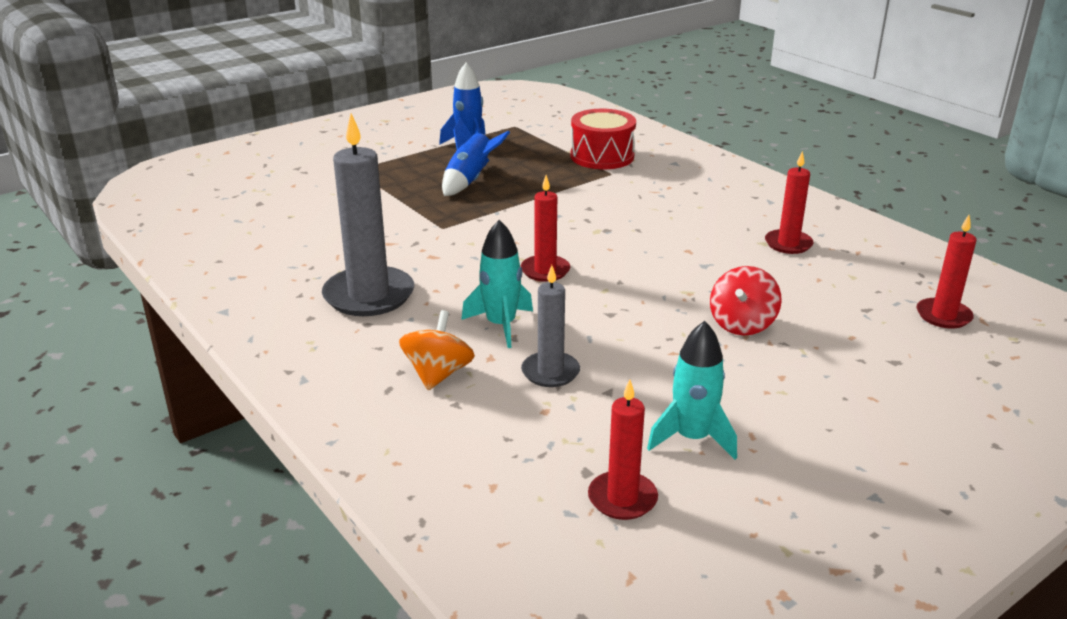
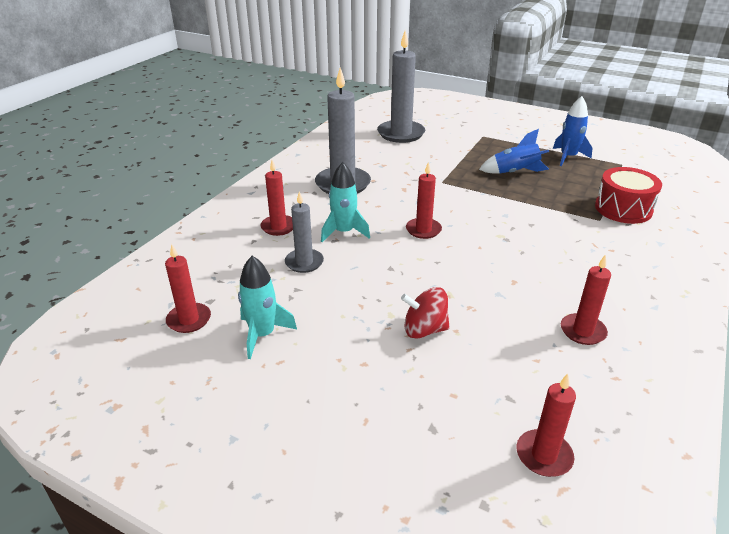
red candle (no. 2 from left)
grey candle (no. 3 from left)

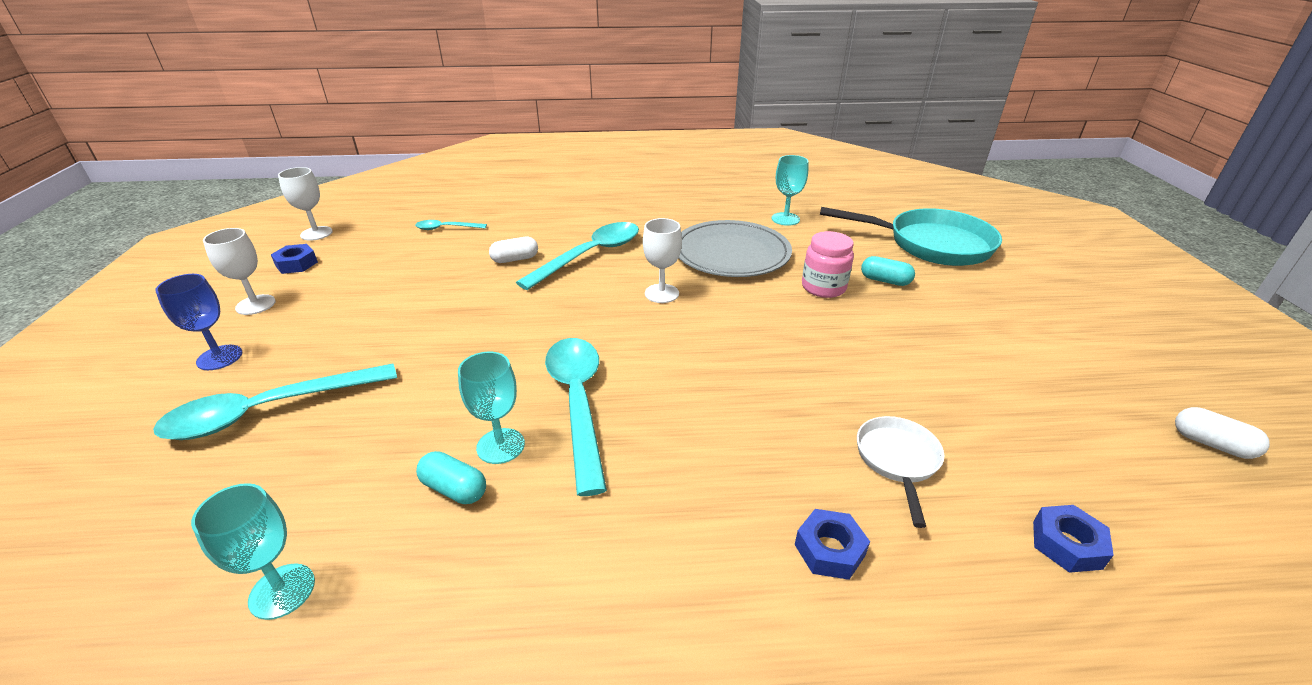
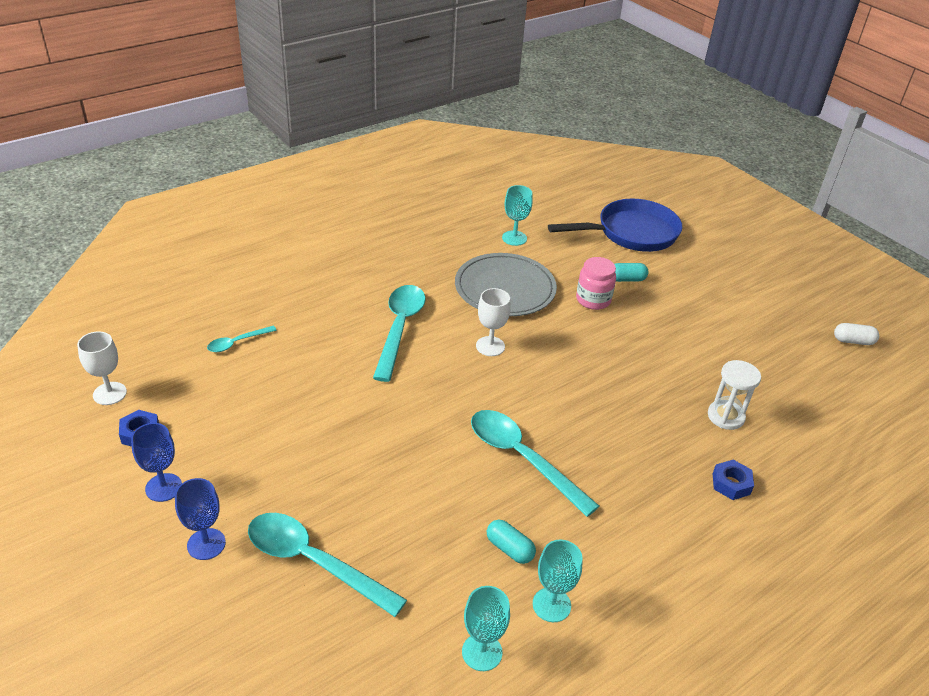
blue pan
blue goblet (no. 1 from left)
white capsule (no. 1 from left in the first image)
turquoise goblet (no. 3 from left)
turquoise spoon (no. 2 from left)
white hourglass
turquoise capsule (no. 1 from left)
blue nut (no. 3 from left in the first image)

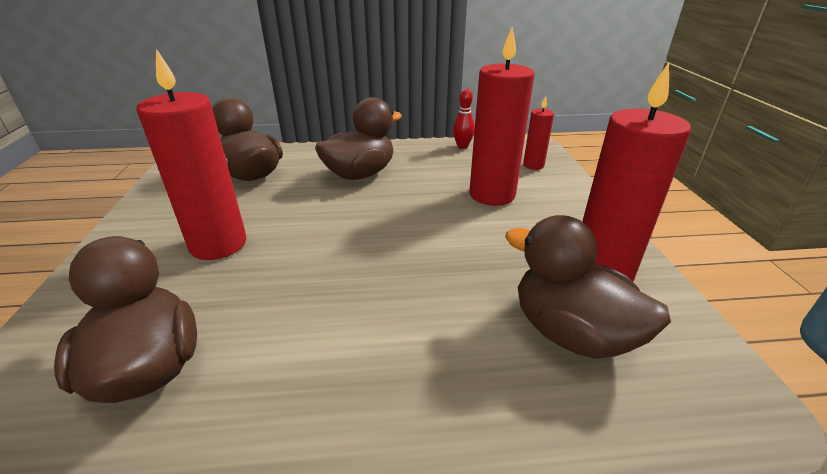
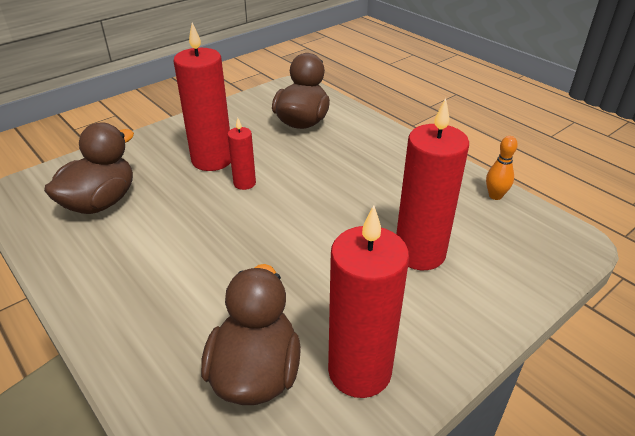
orange bowling pin
red candle (no. 2 from left)
brown duck (no. 3 from left in the first image)

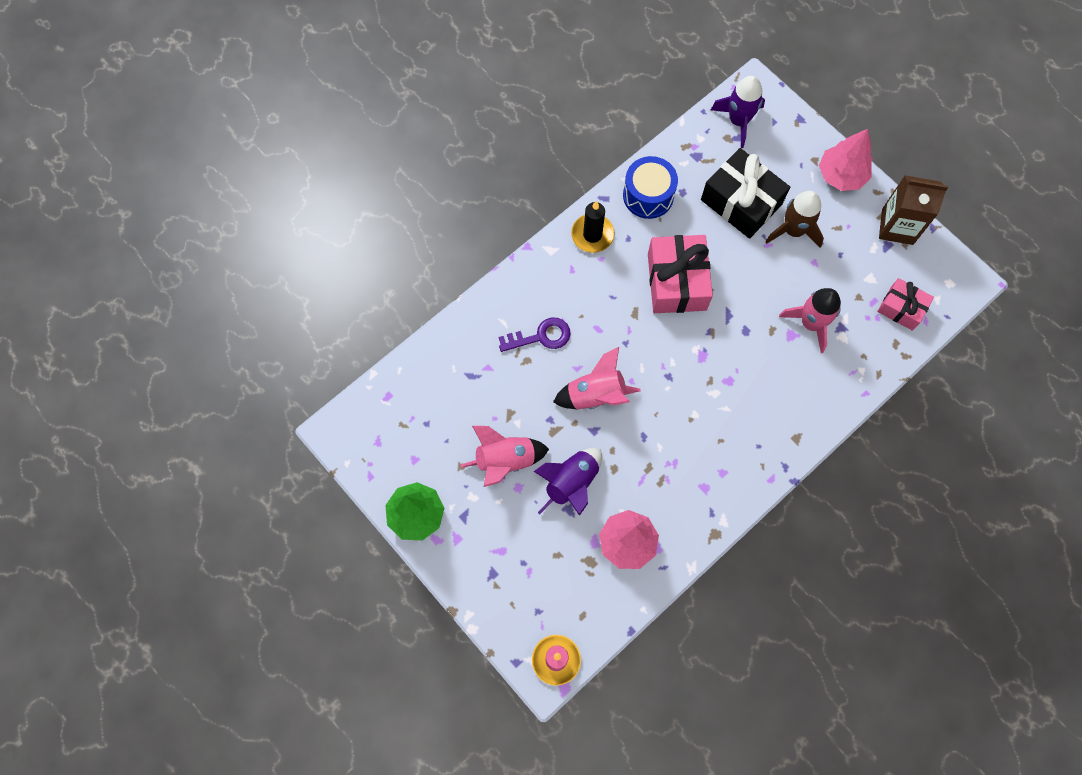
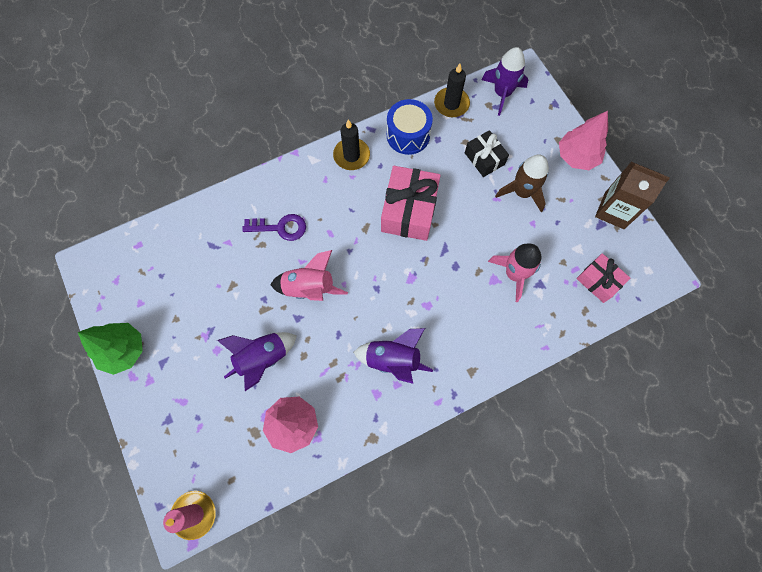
black gift
pink rocket (no. 1 from left in the first image)
black candle (no. 2 from left)
purple rocket (no. 2 from left)

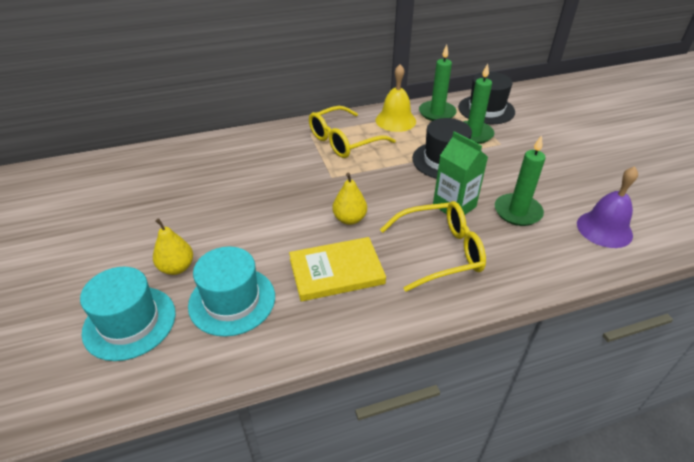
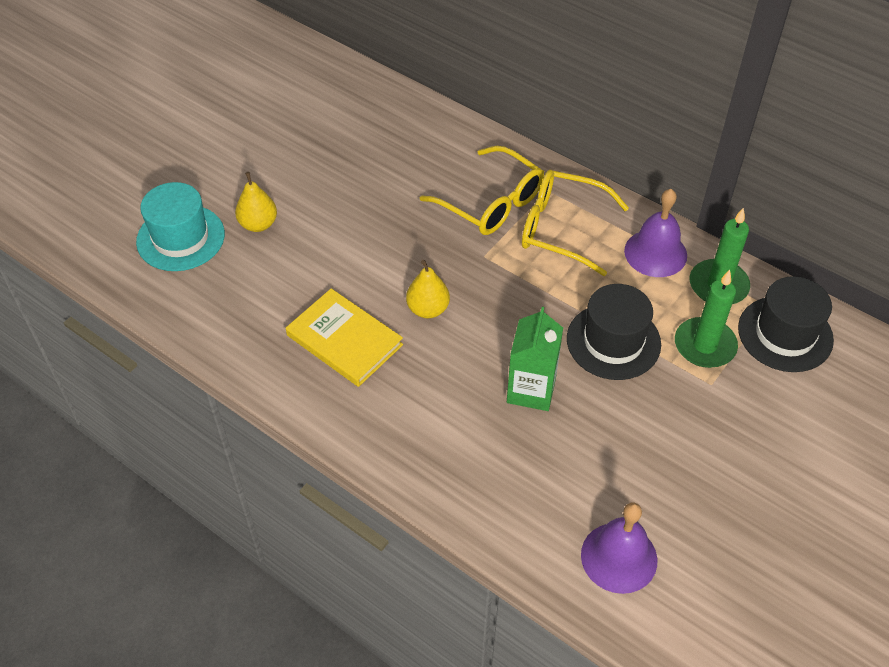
purple bell (no. 2 from left)
green candle (no. 3 from left in the first image)
yellow glasses (no. 1 from left)
turquoise hat (no. 2 from left in the first image)

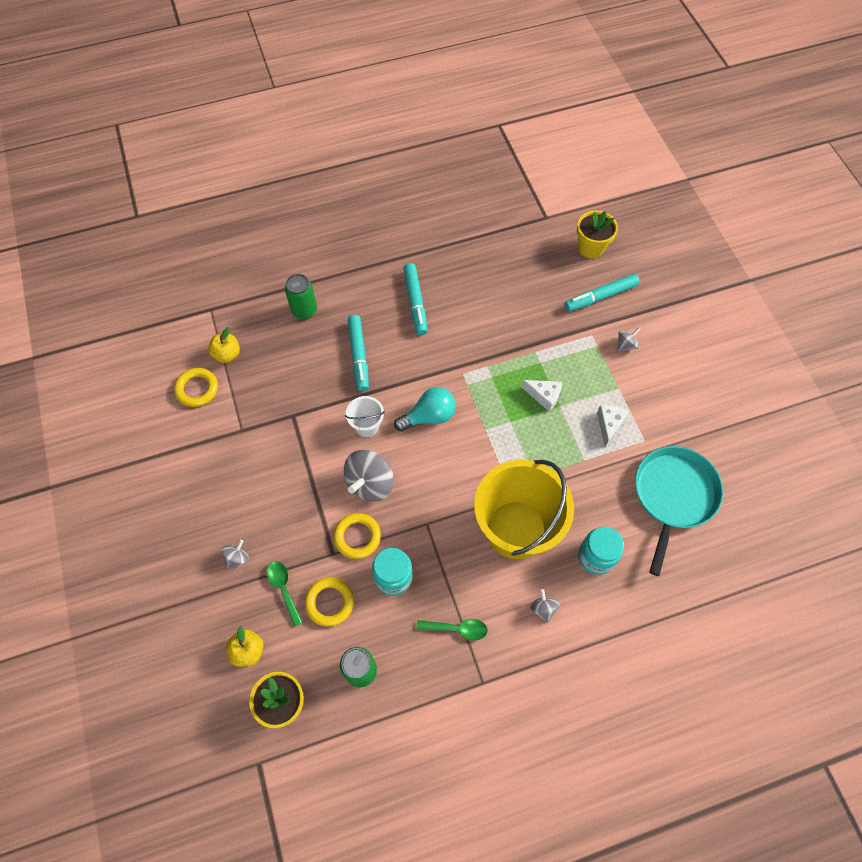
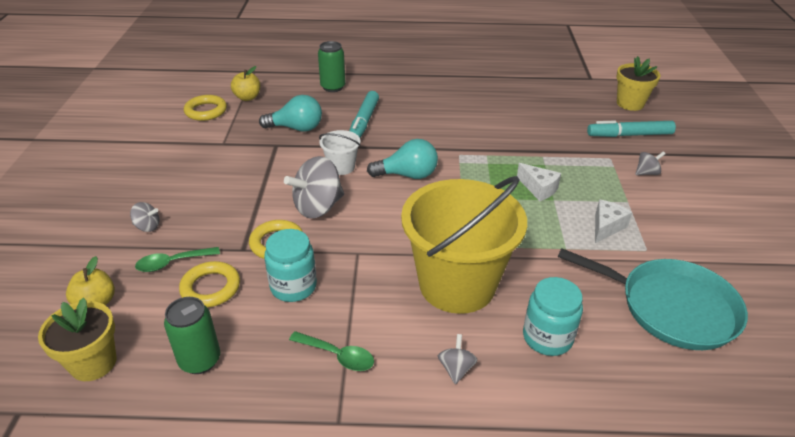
turquoise marker (no. 2 from left in the first image)
turquoise pan
grey spinning top (no. 1 from left)
green spoon (no. 1 from left)
turquoise light bulb (no. 1 from left)

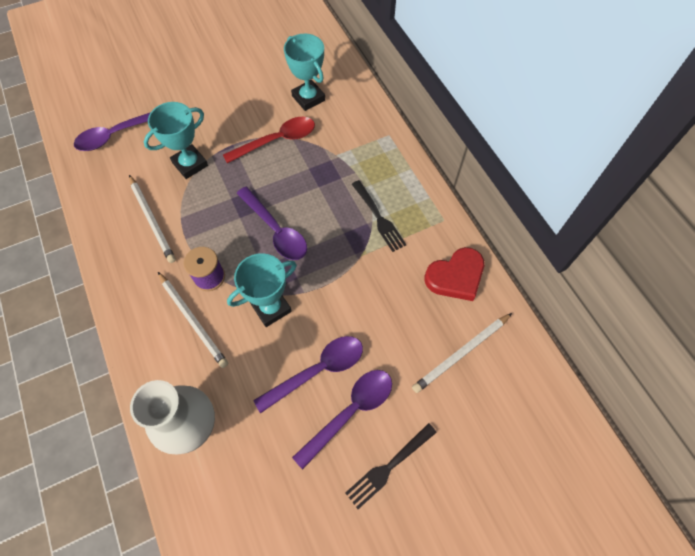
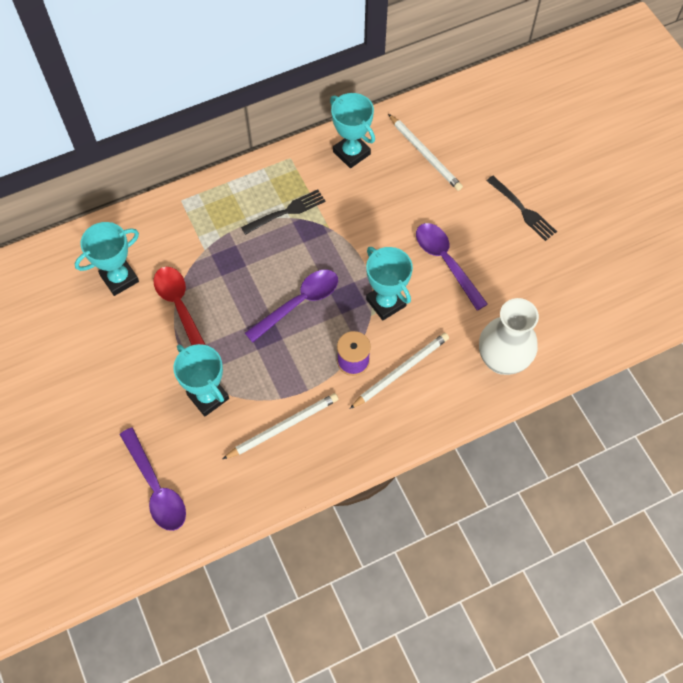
turquoise trophy (no. 3 from left)
purple spoon (no. 4 from left in the first image)

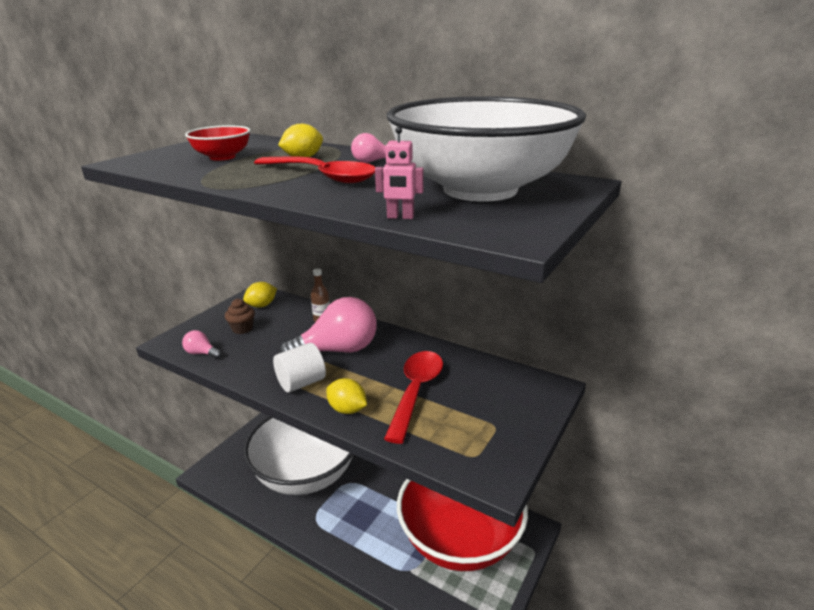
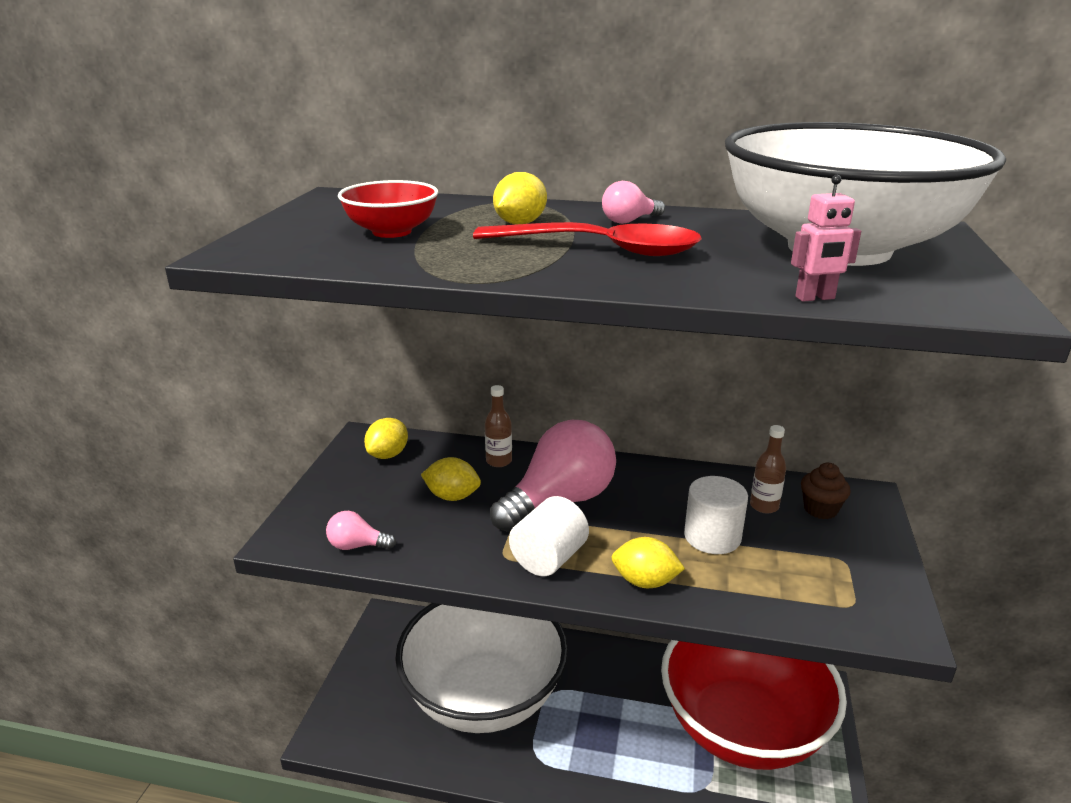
brown cupcake
white cylinder (no. 2 from left)
brown bottle (no. 2 from left)
yellow lemon (no. 2 from left)

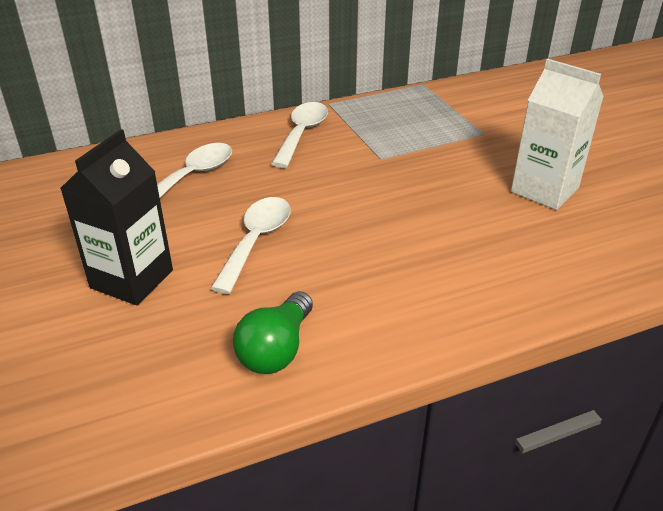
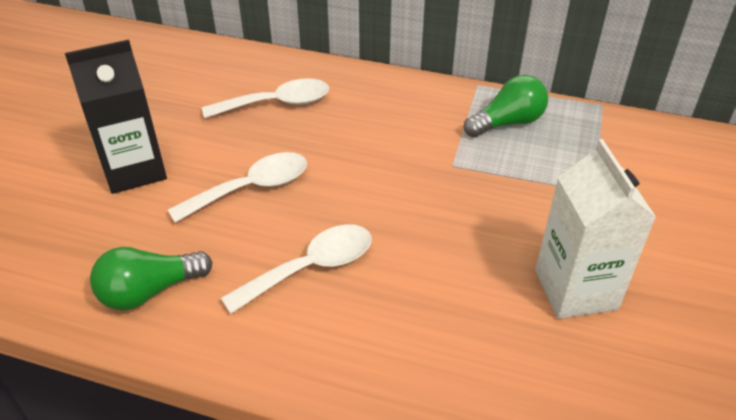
white spoon (no. 3 from left)
green light bulb (no. 2 from left)

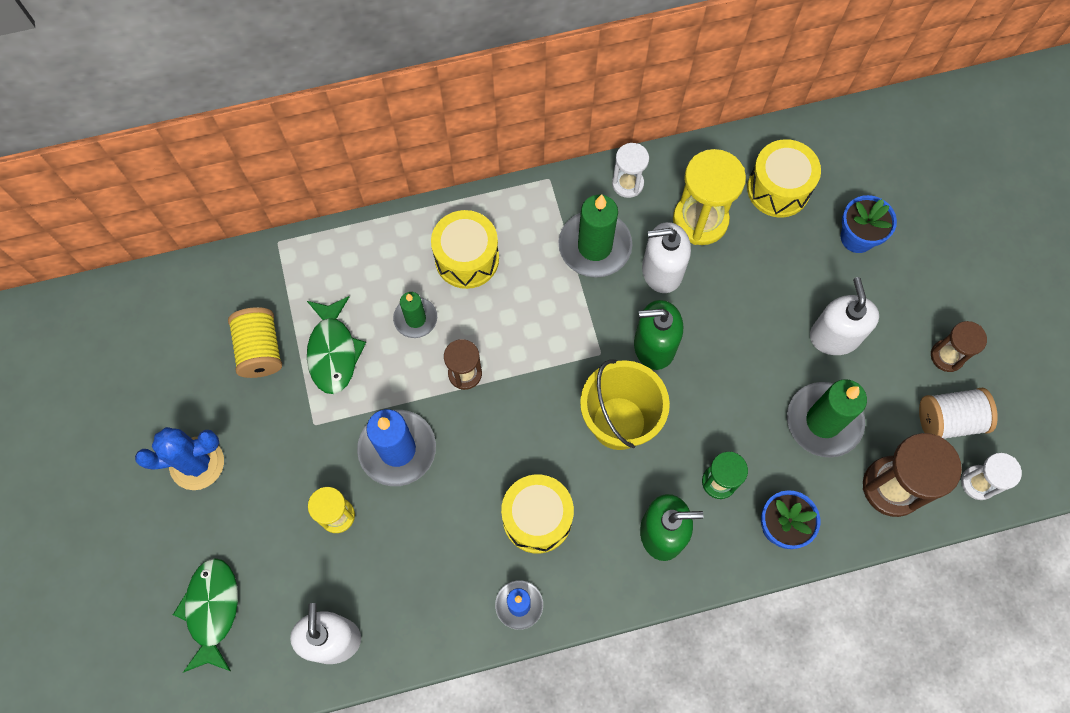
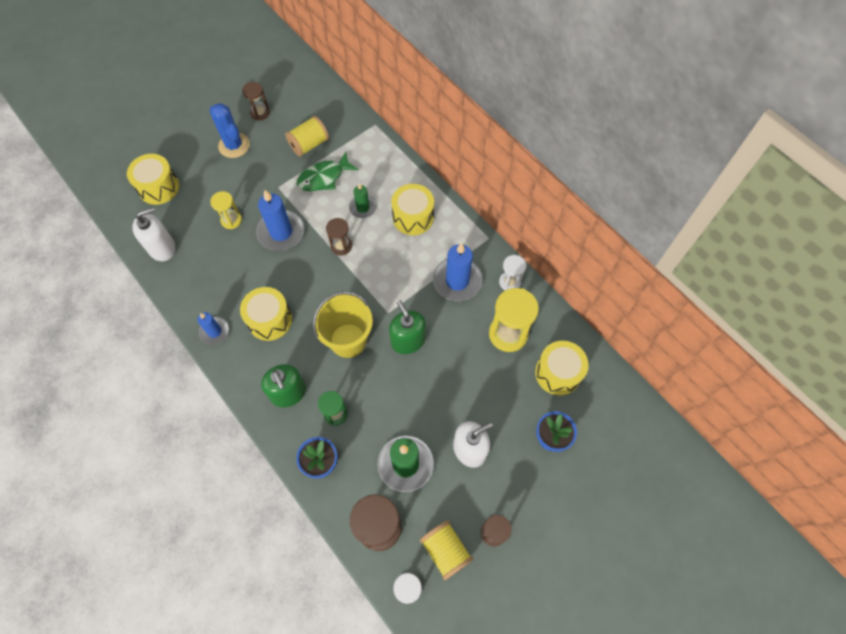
blue candle (no. 3 from left)
white soap dispenser (no. 2 from left in the first image)
yellow spool (no. 2 from left)
yellow drum (no. 1 from left)
brown hourglass (no. 1 from left)

